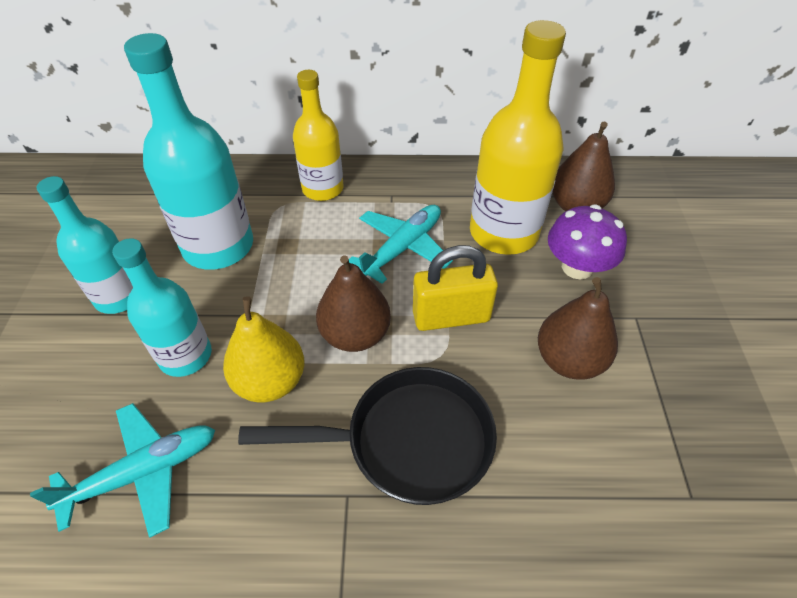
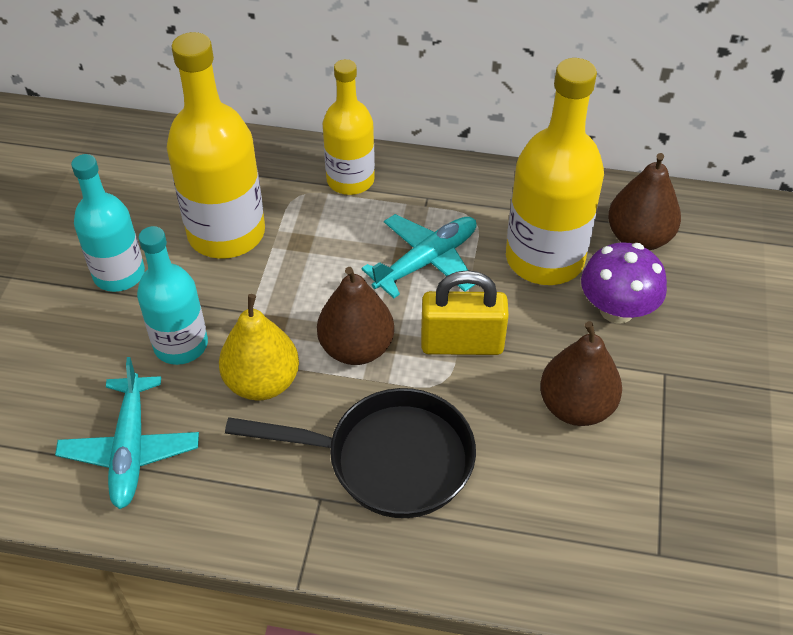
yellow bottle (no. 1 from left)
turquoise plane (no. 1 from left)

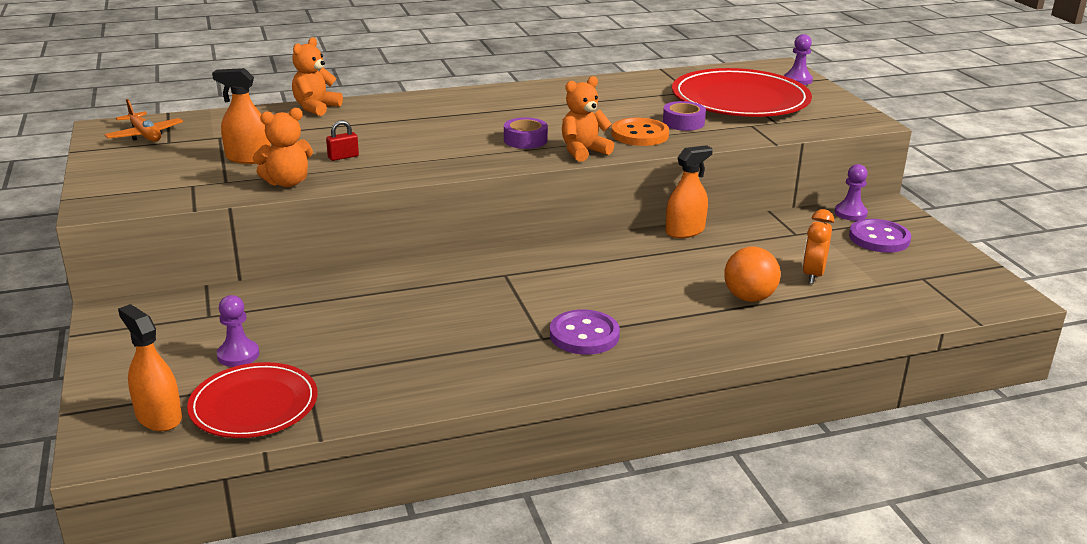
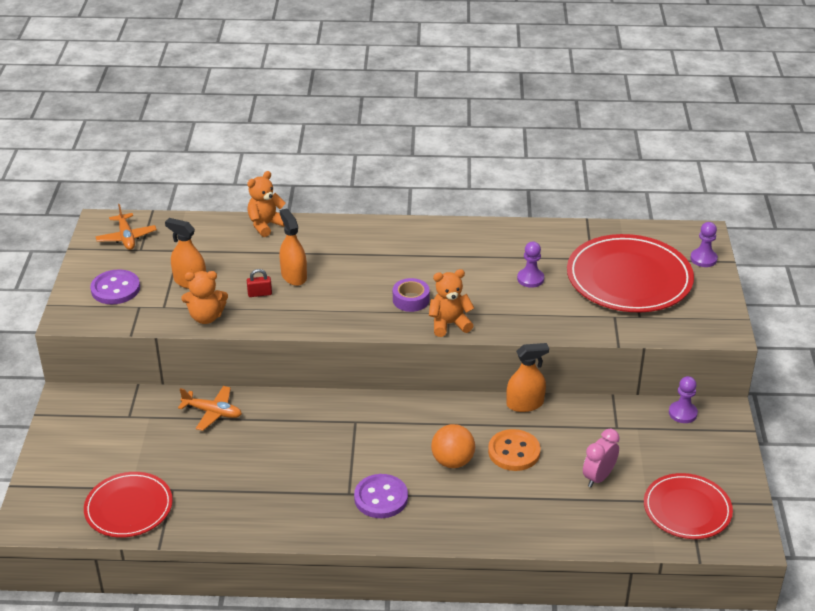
purple tape (no. 2 from left in the first image)
orange button
pink clock
purple button (no. 1 from left)
orange ball
purple pawn (no. 1 from left)
orange spray bottle (no. 2 from left)
orange plane (no. 2 from left)
red plate (no. 3 from left)

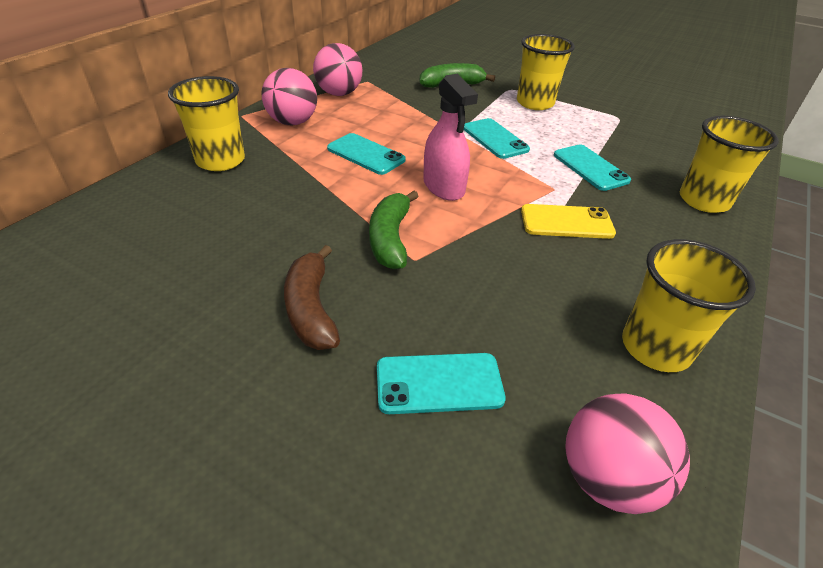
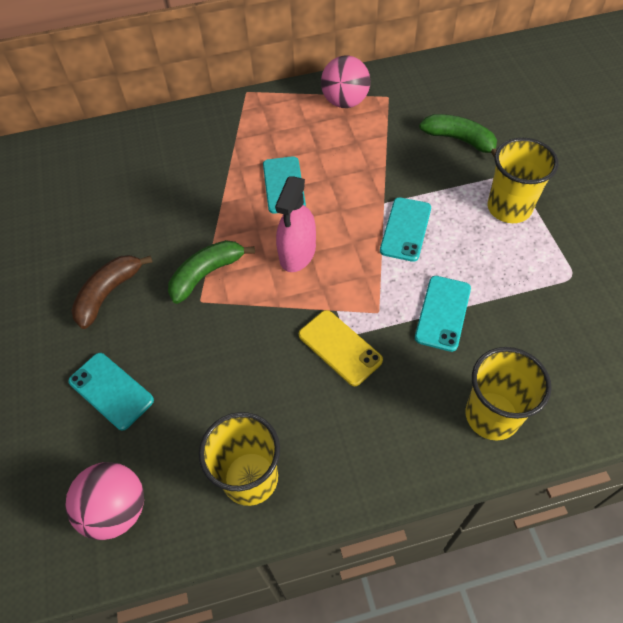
pink ball (no. 1 from left in the first image)
yellow cup (no. 1 from left in the first image)

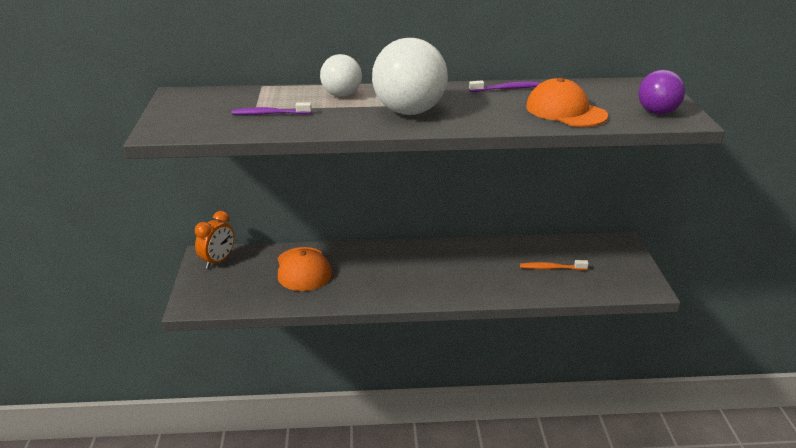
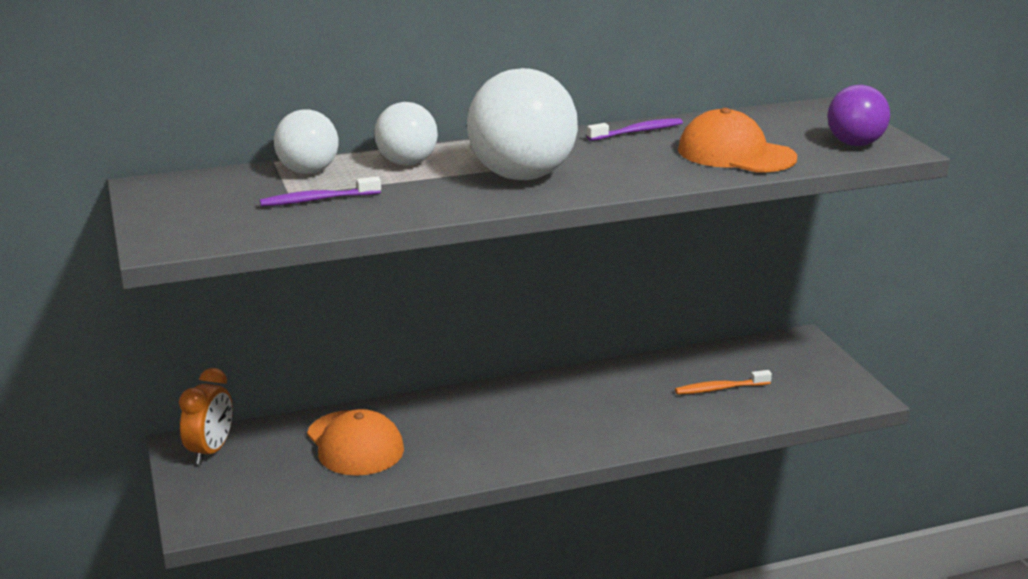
white ball (no. 1 from left)

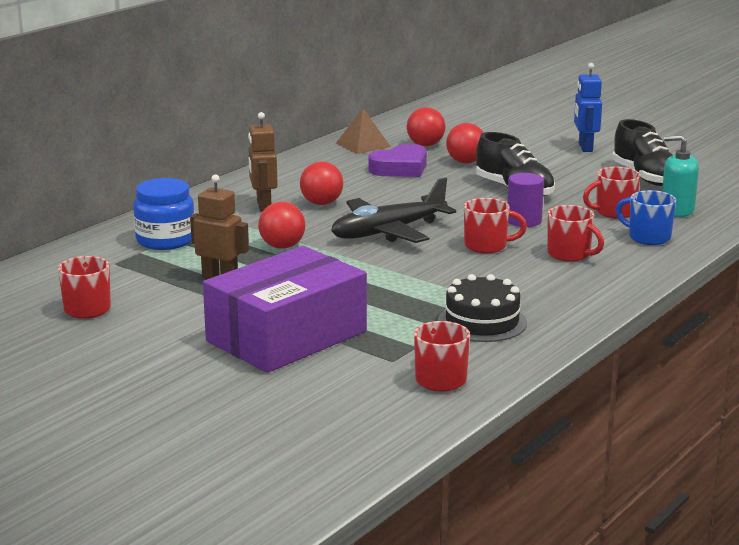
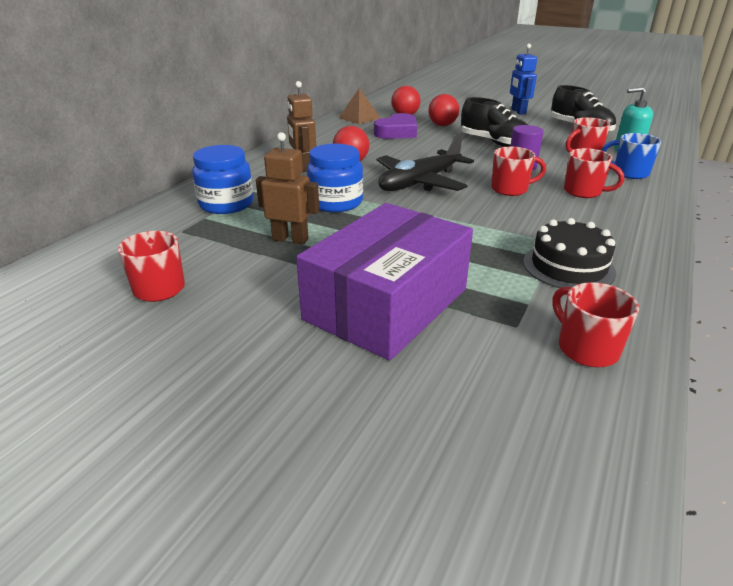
blue jar (no. 2 from left)

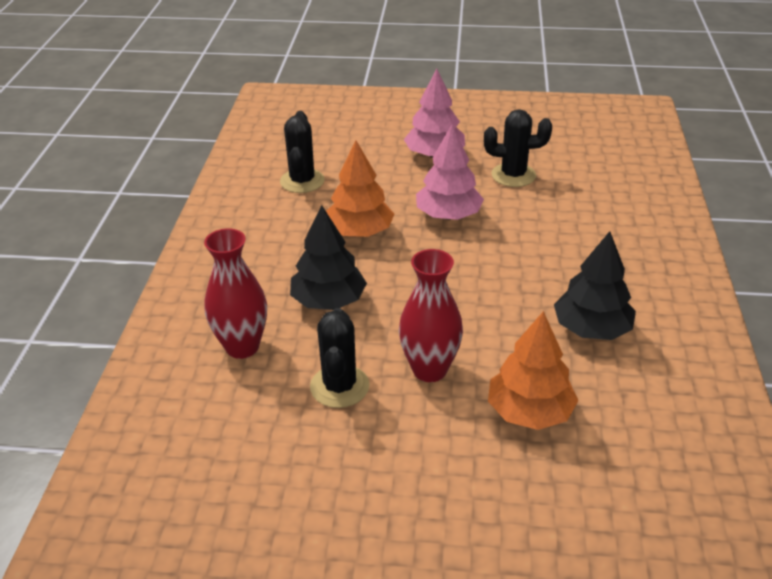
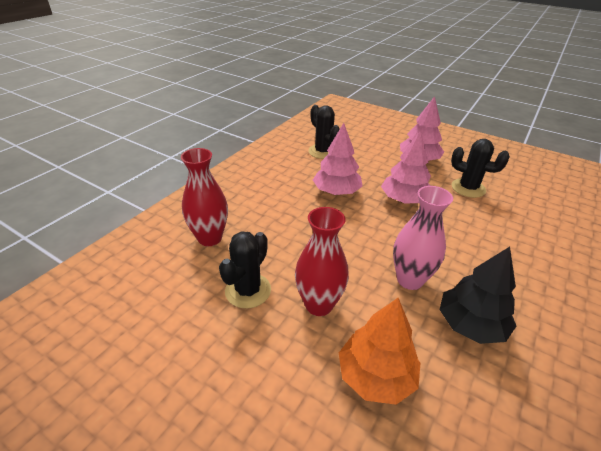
black cactus (no. 2 from left)
pink tree (no. 1 from left)
black tree (no. 1 from left in the first image)
pink vase

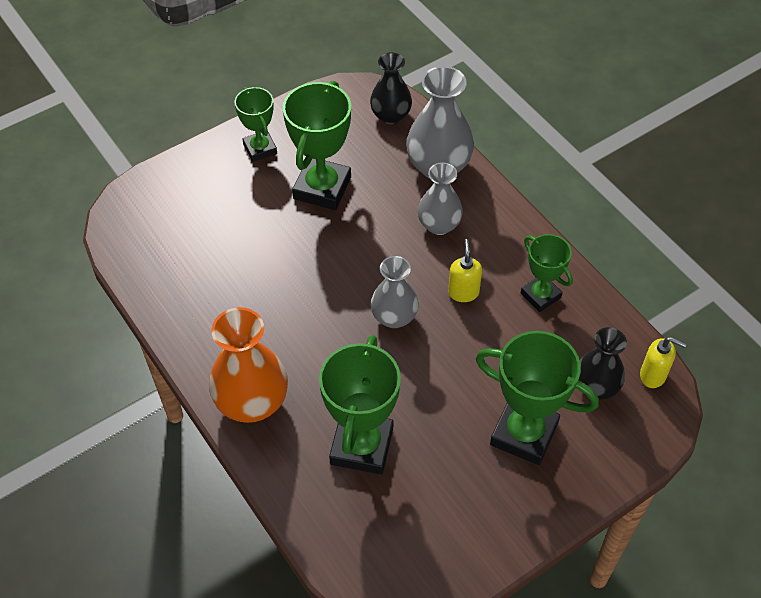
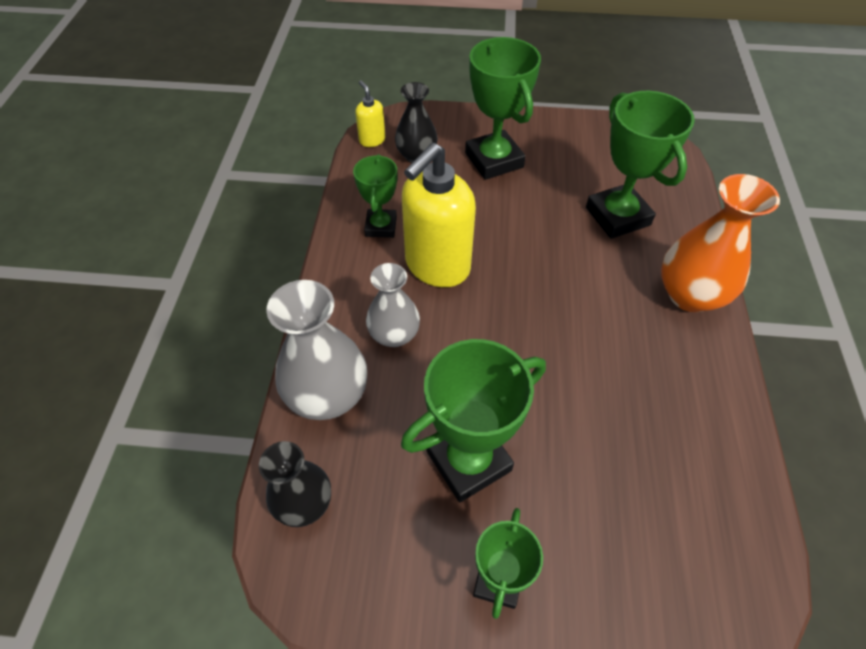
yellow soap dispenser (no. 2 from left)
grey vase (no. 1 from left in the first image)
green trophy (no. 5 from left)

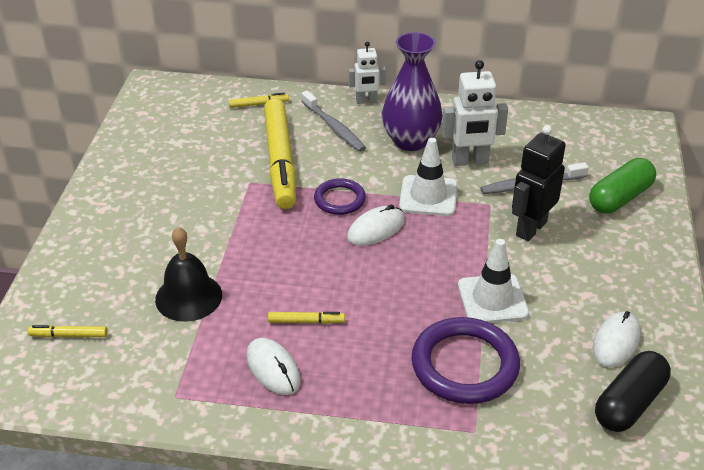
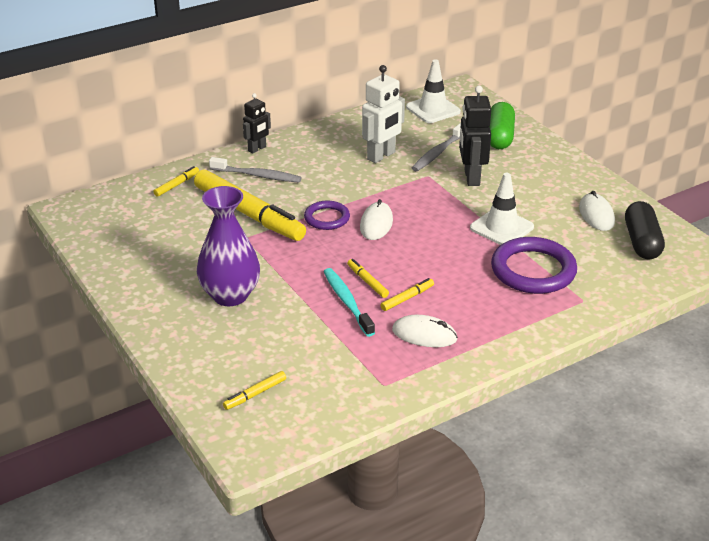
purple vase
black robot (no. 1 from left)
white traffic cone (no. 1 from left)
black bell
yellow marker (no. 4 from left)
turquoise toothbrush

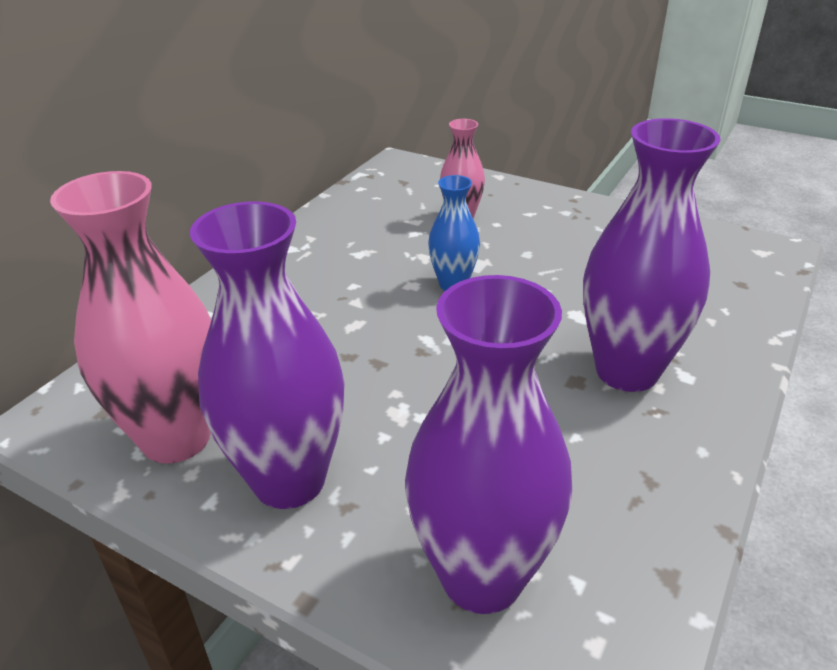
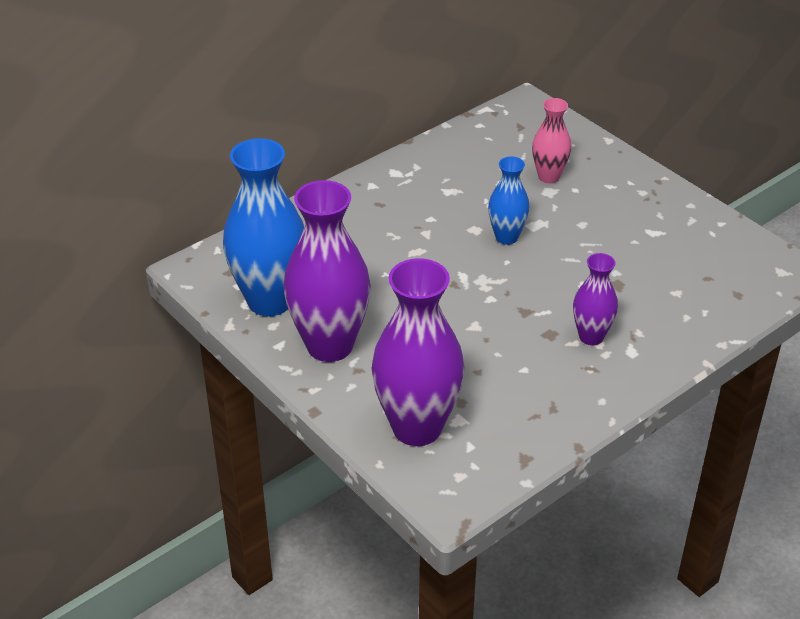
purple vase (no. 3 from left)
blue vase (no. 1 from left)

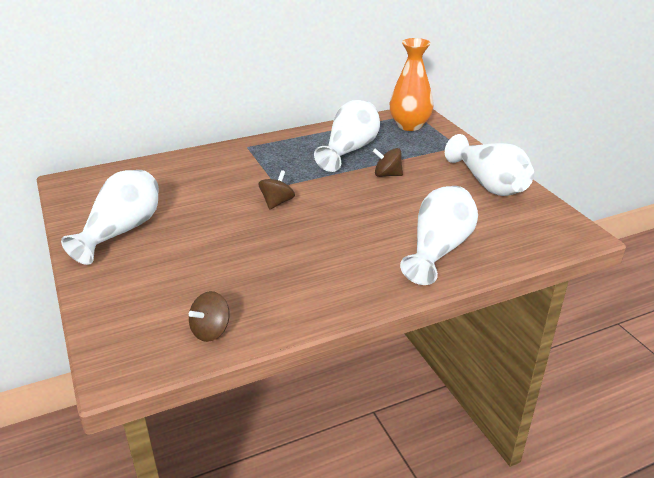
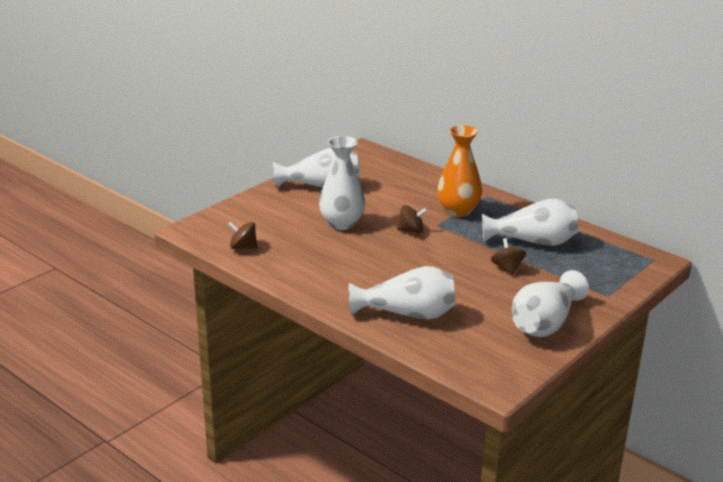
orange vase
white vase (no. 2 from left)

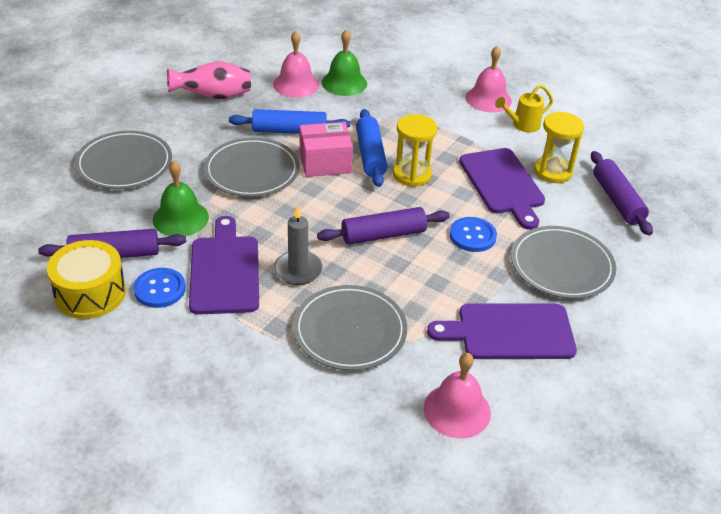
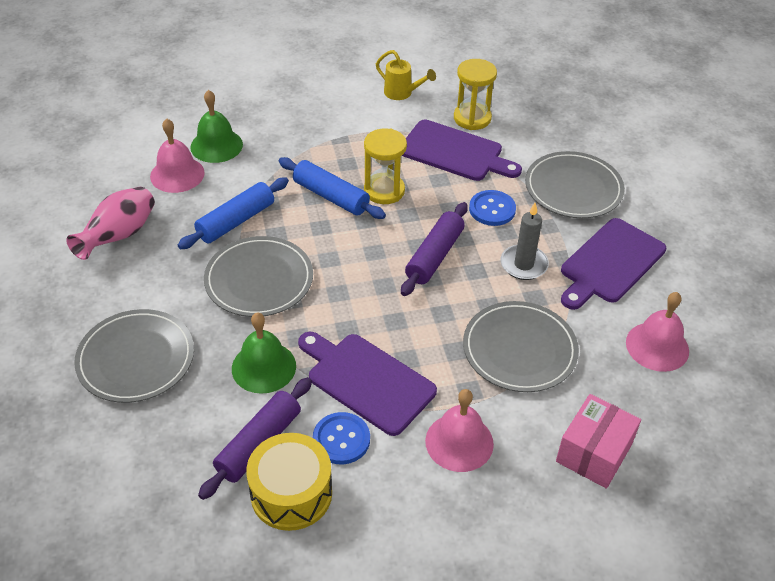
pink bell (no. 2 from left)
yellow watering can
pink box
purple rolling pin (no. 3 from left in the first image)
grey candle

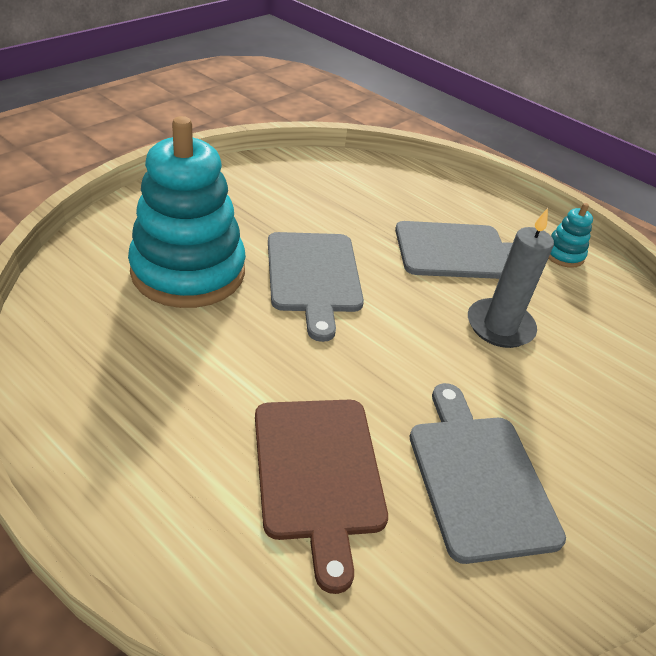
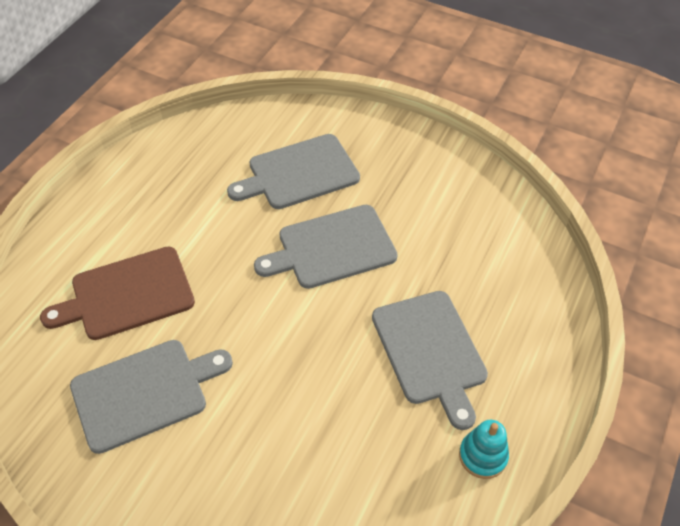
grey cutting board (no. 2 from left)
grey candle

